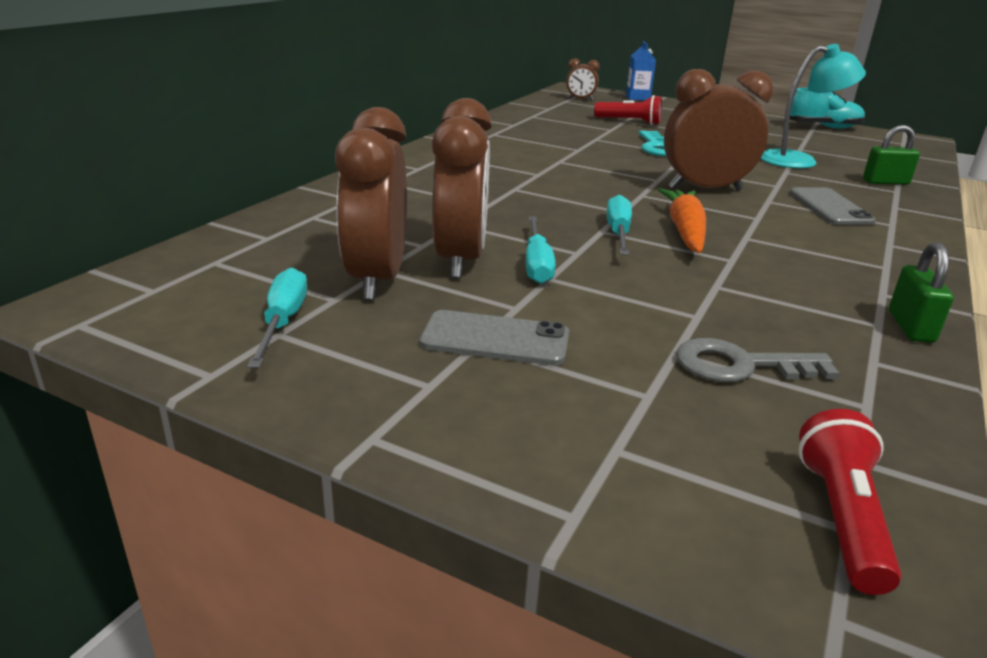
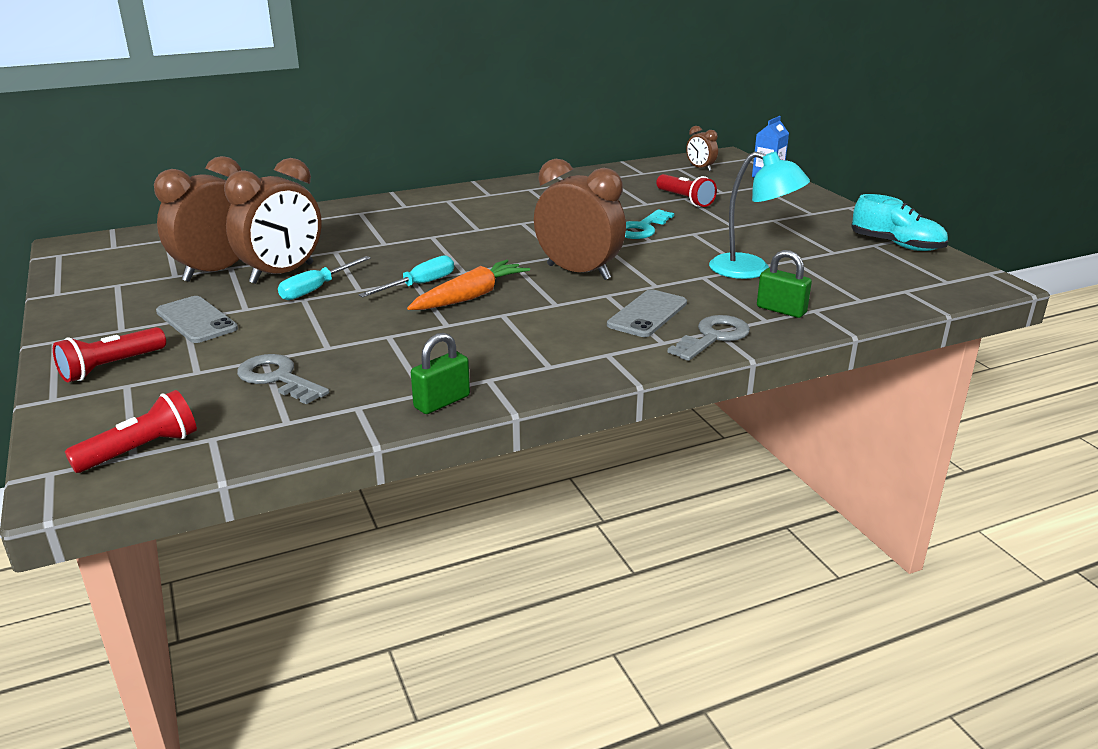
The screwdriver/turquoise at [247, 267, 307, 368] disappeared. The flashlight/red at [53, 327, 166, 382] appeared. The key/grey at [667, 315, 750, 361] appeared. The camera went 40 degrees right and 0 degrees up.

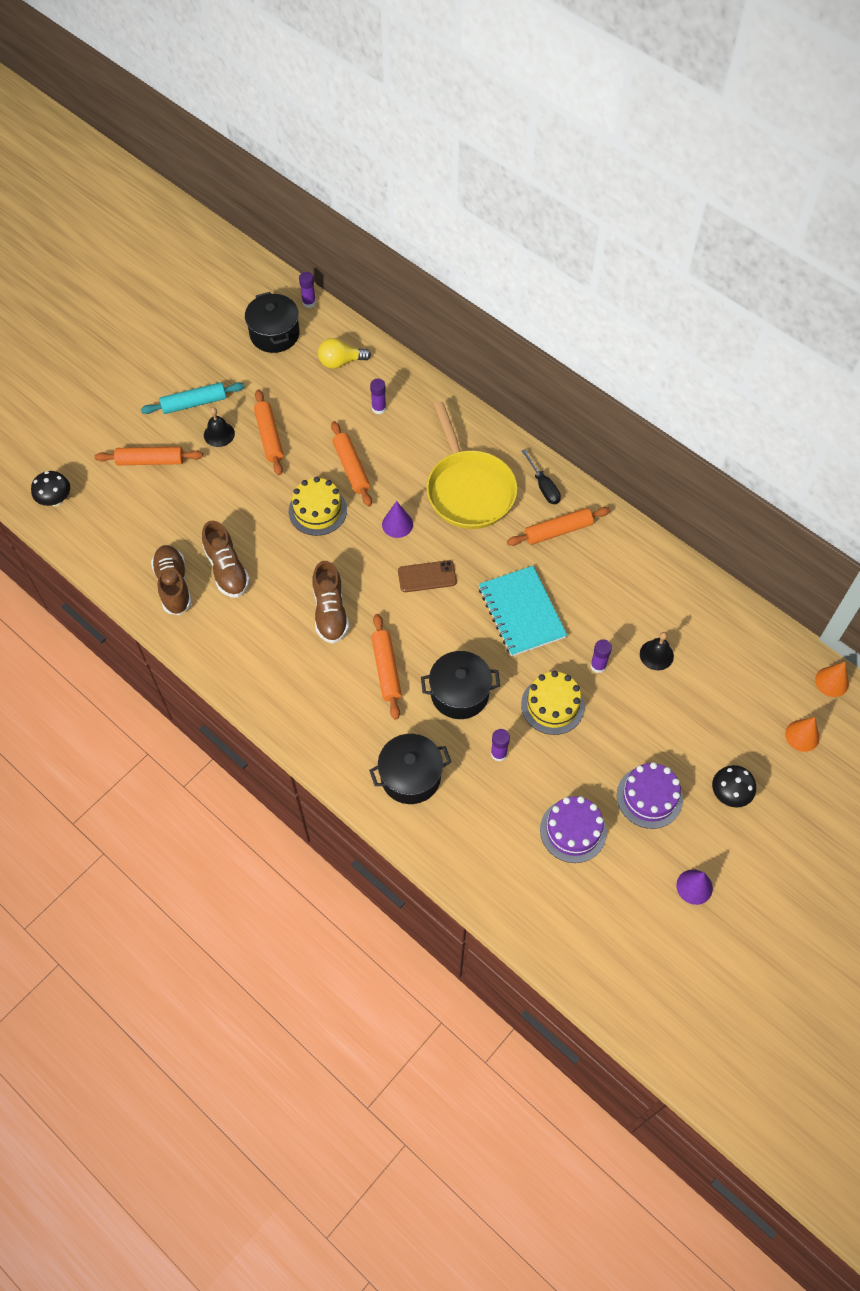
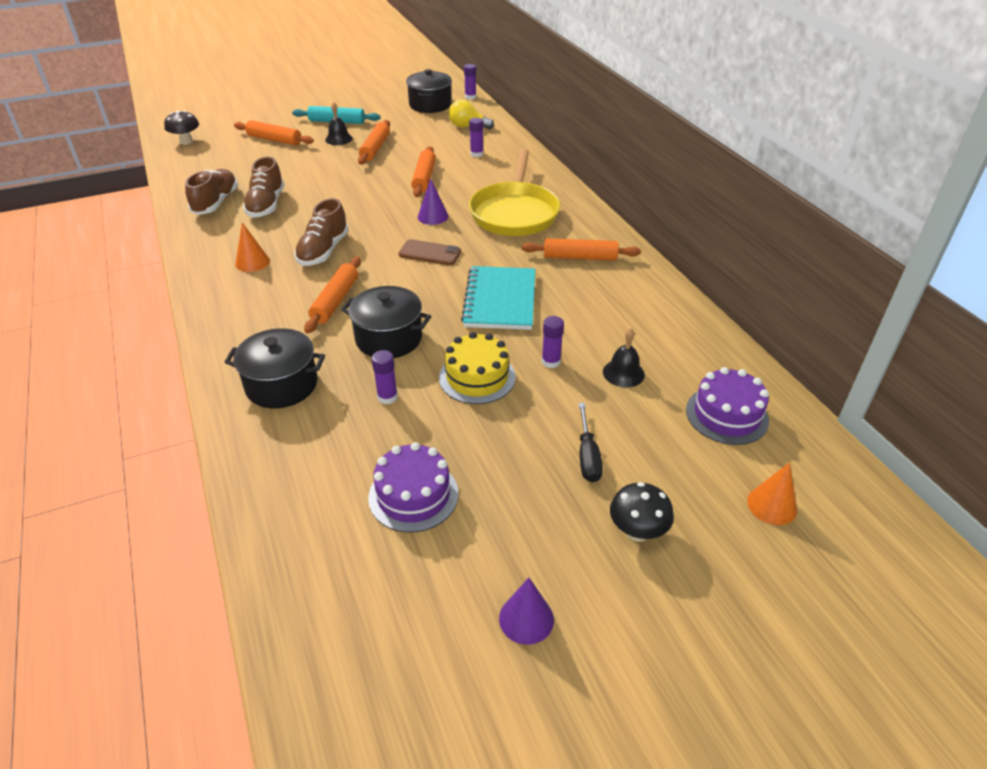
The cake/yellow at [289, 477, 347, 536] disappeared. The screwdriver/black moved from [521, 449, 561, 504] to [578, 403, 603, 482]. The cake/purple moved from [617, 762, 683, 829] to [686, 367, 769, 445]. The cone/orange moved from [815, 662, 849, 697] to [235, 222, 270, 272]. The camera went 25 degrees right and 20 degrees down.

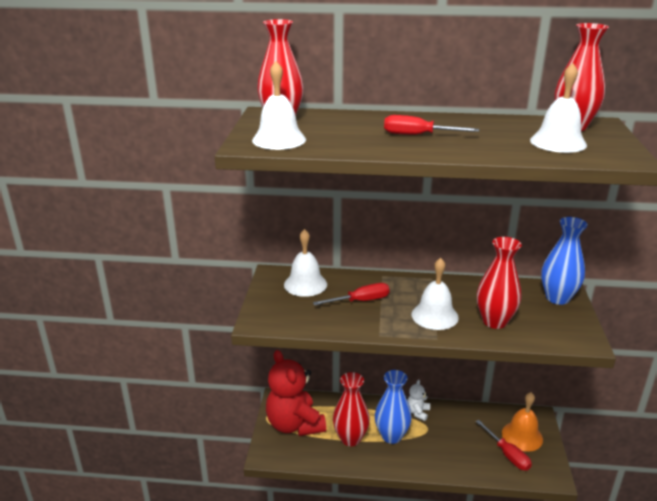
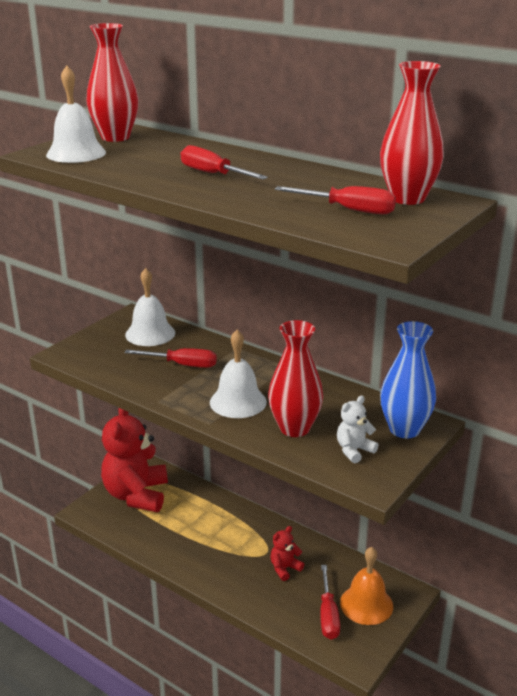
The vase/red at [333, 372, 370, 446] disappeared. The vase/blue at [375, 370, 412, 444] disappeared. The teddy bear/red at [270, 526, 304, 581] appeared. The teddy bear/white moved from [407, 379, 430, 421] to [337, 396, 378, 464]. The bell/white at [530, 63, 587, 153] was replaced by the screwdriver/red at [275, 186, 396, 214]. The camera went 30 degrees right and 0 degrees up.

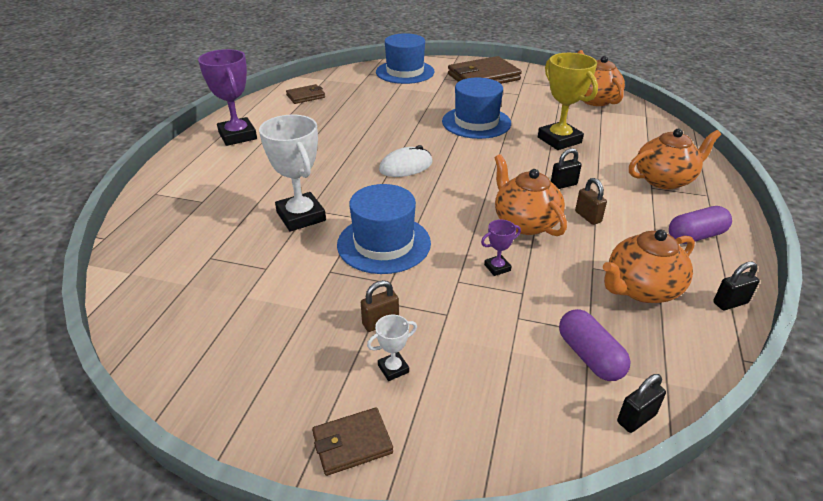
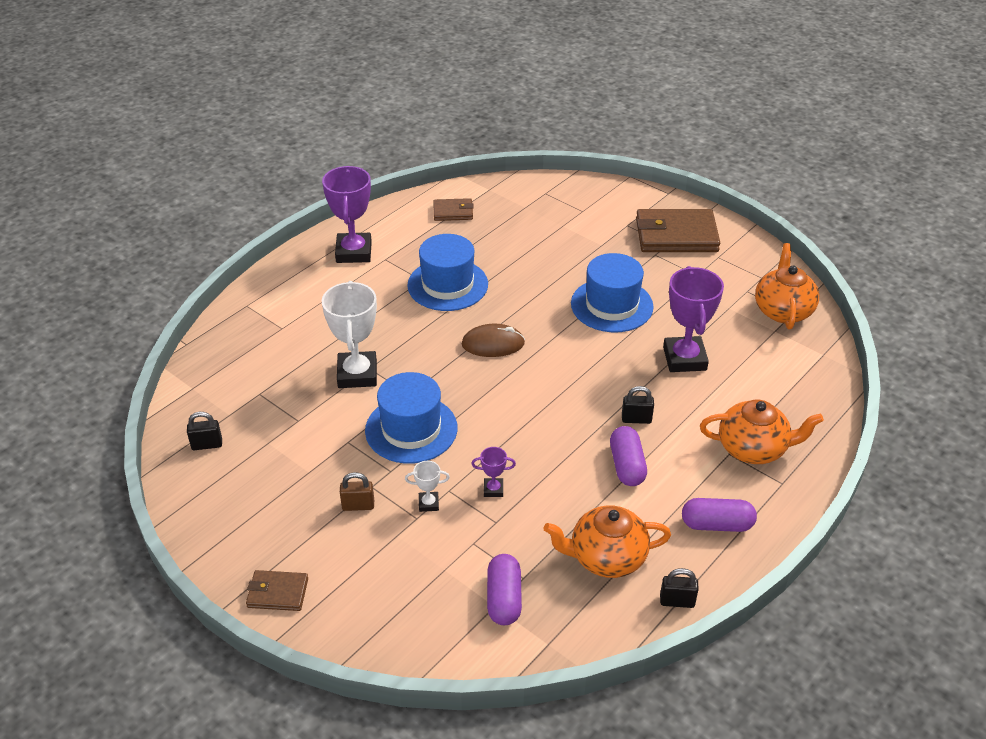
The teapot/orange at [494, 154, 567, 236] disappeared. The trophy/white moved from [367, 315, 417, 381] to [405, 461, 450, 512]. The hat/blue moved from [376, 33, 434, 84] to [407, 234, 488, 311]. The padlock/black moved from [617, 374, 666, 433] to [187, 412, 222, 450]. The padlock/brown at [575, 178, 607, 225] was replaced by the capsule/purple at [610, 426, 647, 486]. The mouse/white at [379, 145, 433, 177] became the mouse/brown at [462, 324, 525, 357]. The trophy/yellow at [538, 53, 598, 150] became the trophy/purple at [663, 266, 724, 372]. The camera went 25 degrees right and 5 degrees up.

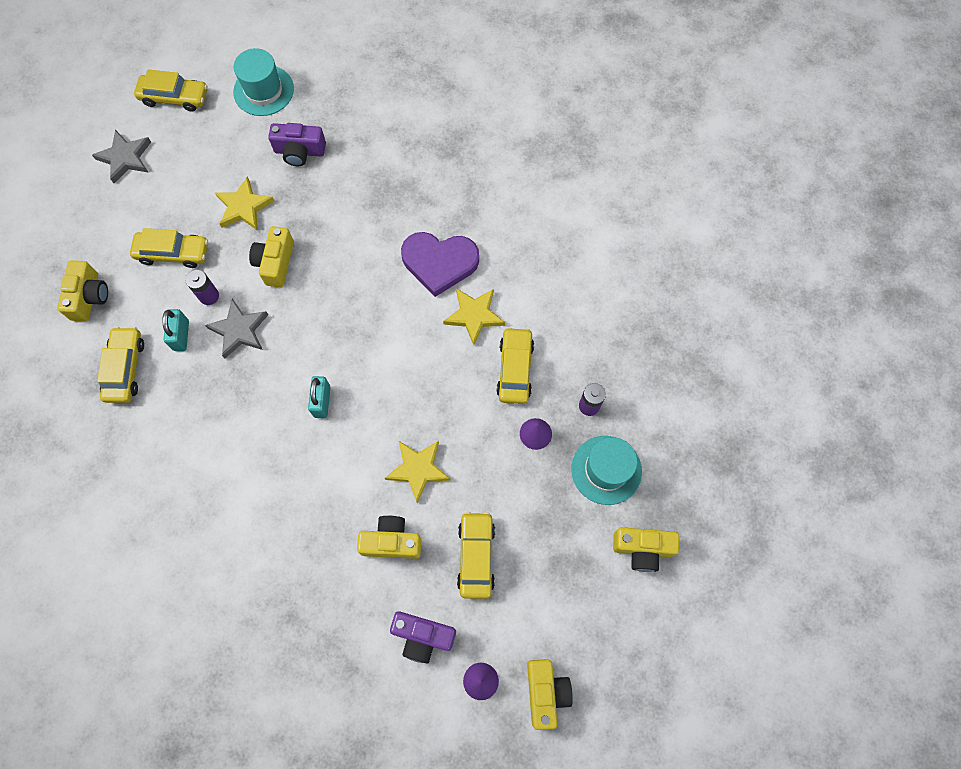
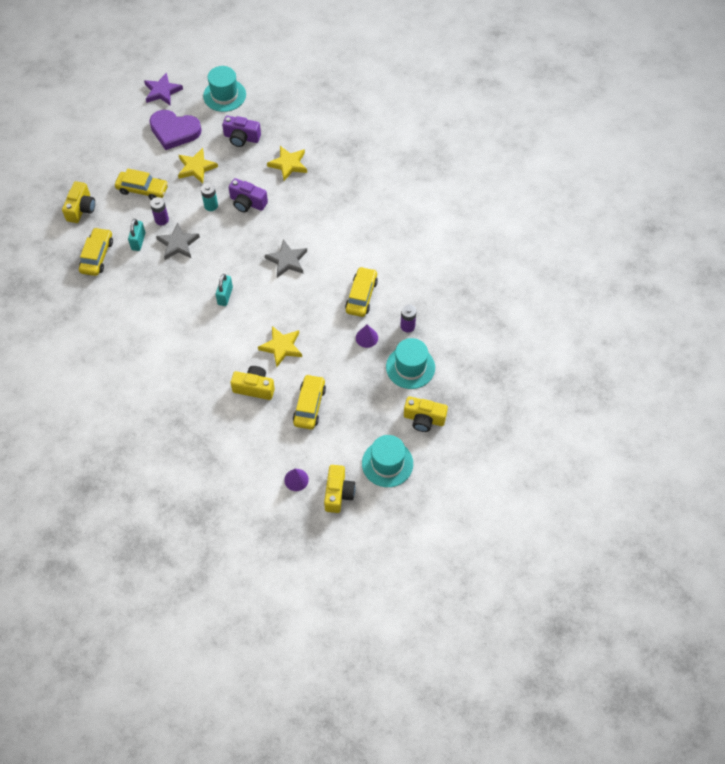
The hat/turquoise at [362, 435, 413, 487] appeared. The star/grey moved from [92, 130, 151, 183] to [265, 239, 307, 278]. The camera/purple moved from [390, 611, 456, 663] to [228, 178, 268, 213]. The heart/purple moved from [401, 232, 479, 297] to [149, 110, 202, 150]. The star/yellow moved from [443, 288, 505, 345] to [267, 146, 307, 181]. The car/yellow at [134, 69, 207, 112] was replaced by the star/purple at [144, 72, 183, 105]. The camera/yellow at [249, 226, 294, 287] was replaced by the battery/turquoise at [201, 183, 218, 211]. The camera went 10 degrees right and 10 degrees down.

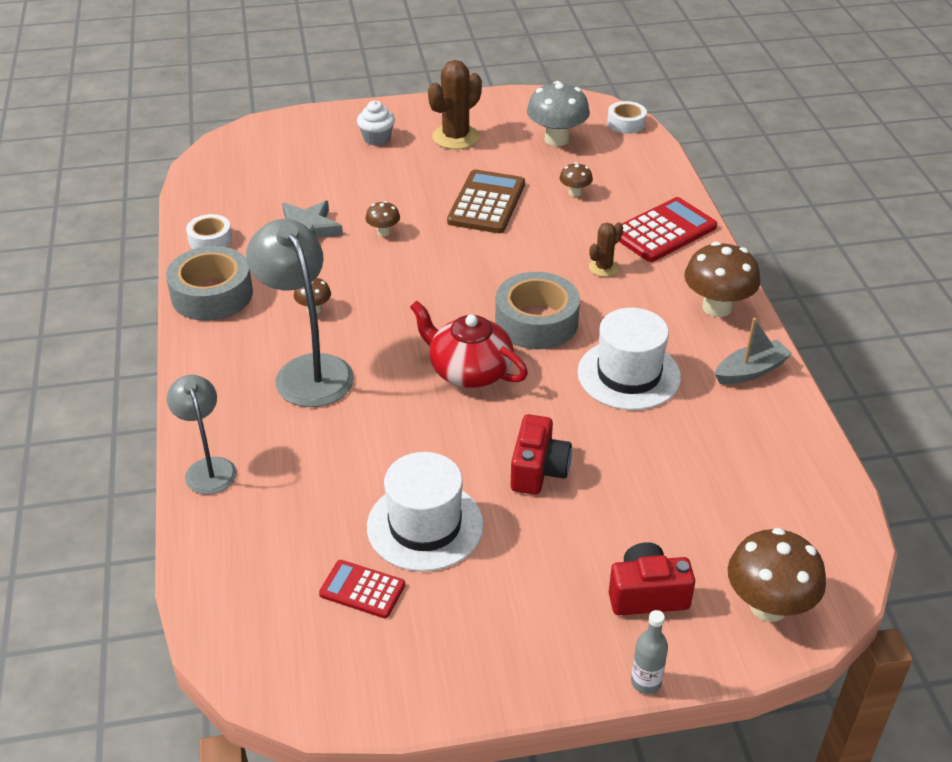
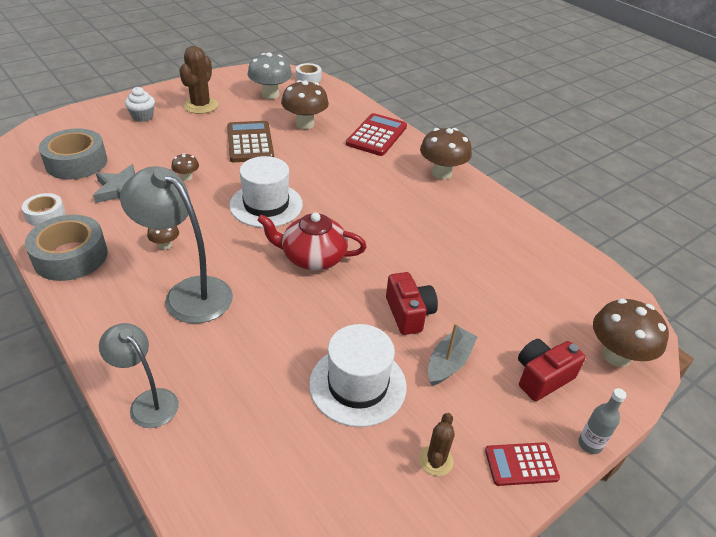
The calculator/red moved from [319, 560, 405, 618] to [485, 442, 560, 486]. The tape/grey moved from [495, 272, 580, 349] to [39, 128, 107, 179]. The hat/white moved from [578, 308, 681, 410] to [229, 156, 303, 228]. The cactus/brown moved from [589, 222, 623, 277] to [419, 413, 455, 476]. The boat/grey moved from [715, 318, 793, 384] to [428, 323, 478, 386]. The mushroom/brown at [559, 162, 593, 197] changed to 1.99 times the size. The camera went 30 degrees left and 0 degrees up.

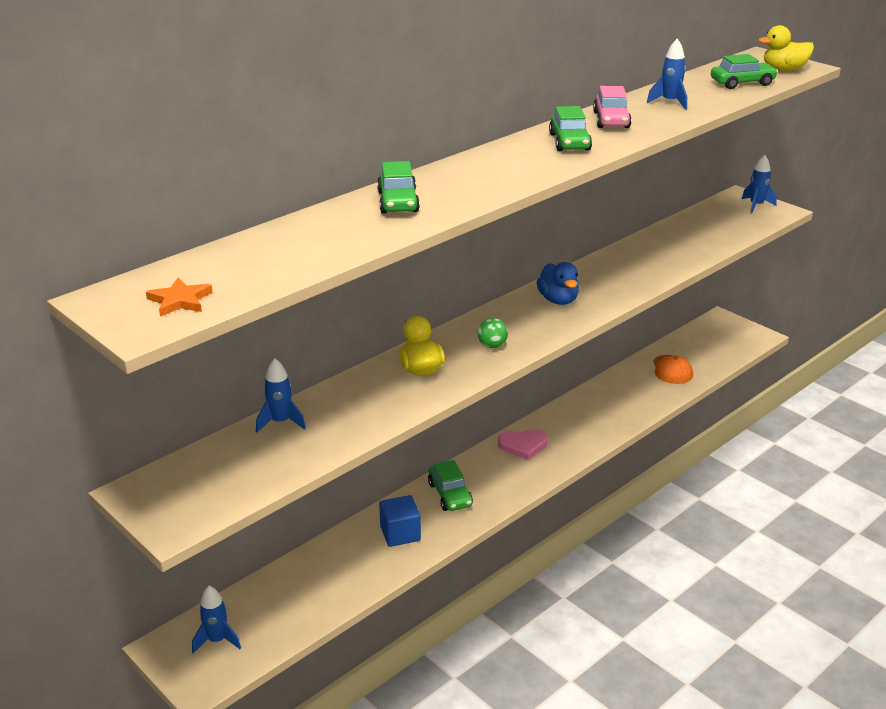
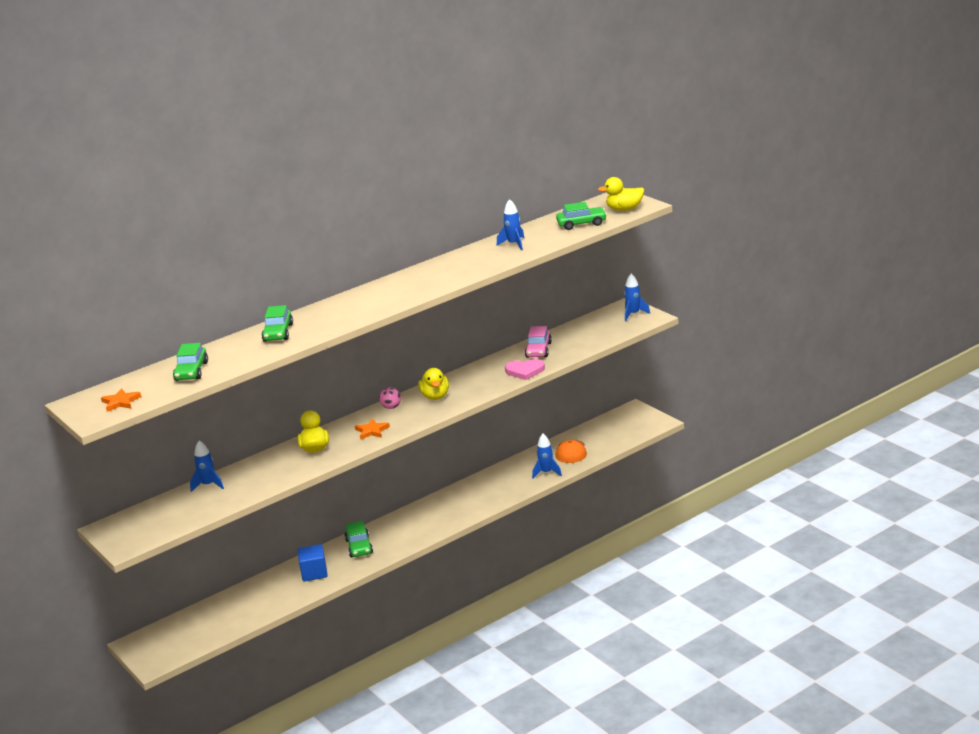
The ball/pink at [379, 387, 401, 409] appeared. The rocket/blue moved from [192, 586, 241, 653] to [532, 434, 562, 478]. The heart/pink moved from [498, 429, 547, 460] to [505, 359, 545, 380]. The car/green moved from [549, 106, 592, 151] to [173, 343, 208, 381]. The car/pink moved from [593, 86, 632, 128] to [525, 326, 552, 358]. The ball/green at [478, 318, 508, 348] was replaced by the star/orange at [355, 418, 390, 440]. The duck/blue at [537, 262, 579, 305] became the duck/yellow at [418, 368, 449, 400]. The camera went 10 degrees right and 5 degrees down.

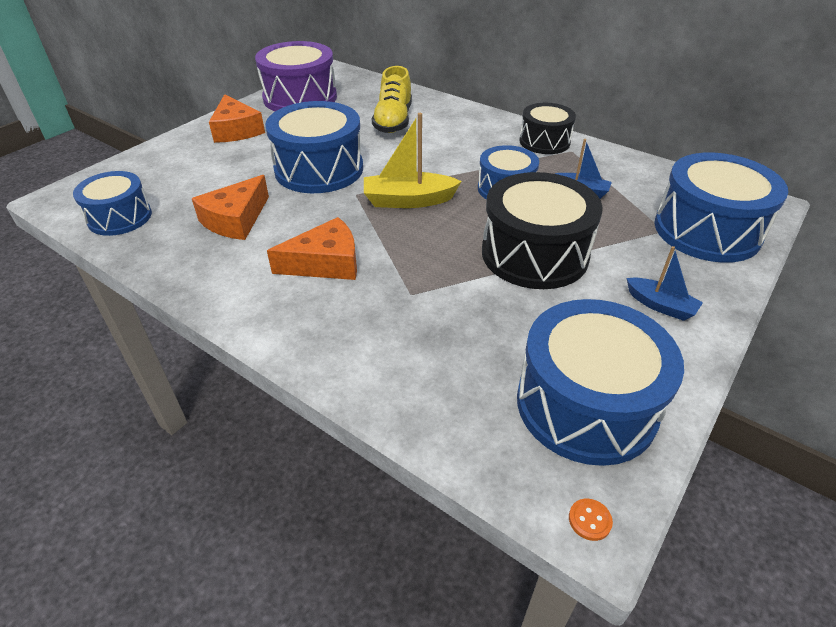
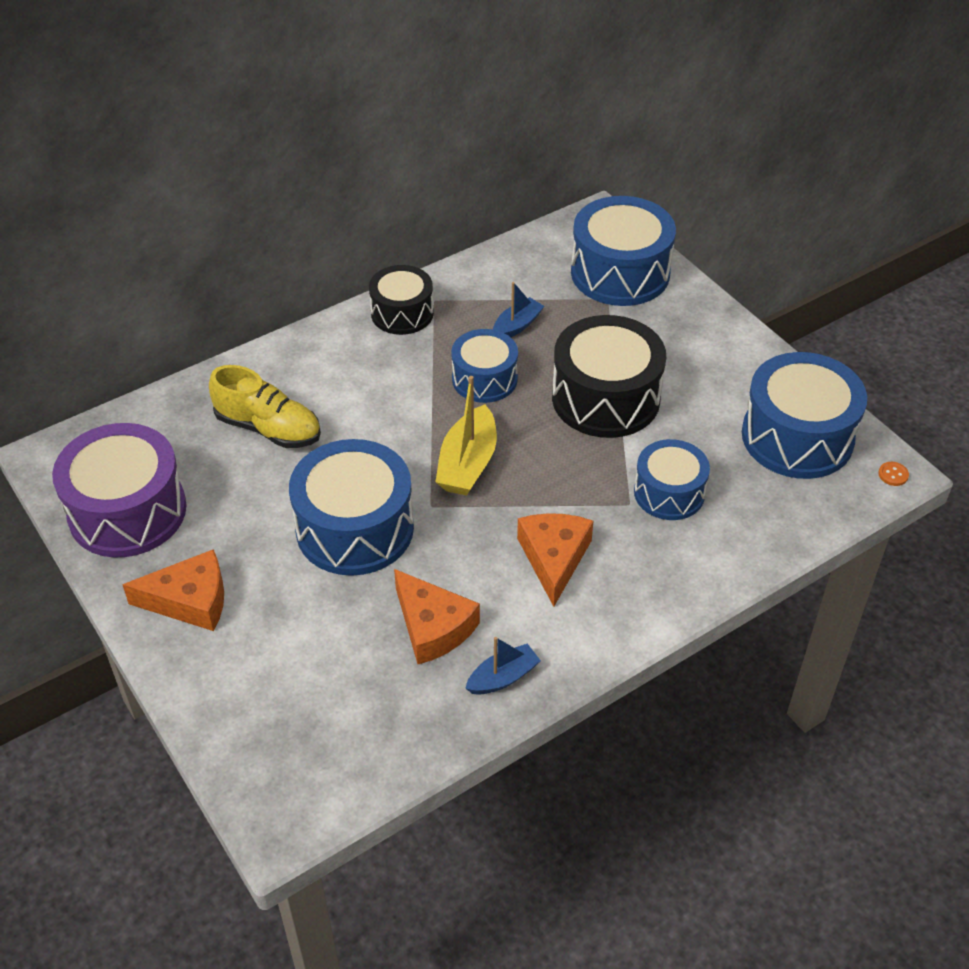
The drum/blue moved from [73, 171, 152, 236] to [634, 439, 710, 520]. The boat/blue moved from [626, 246, 703, 321] to [465, 637, 541, 695]. The camera went 70 degrees left and 5 degrees up.

